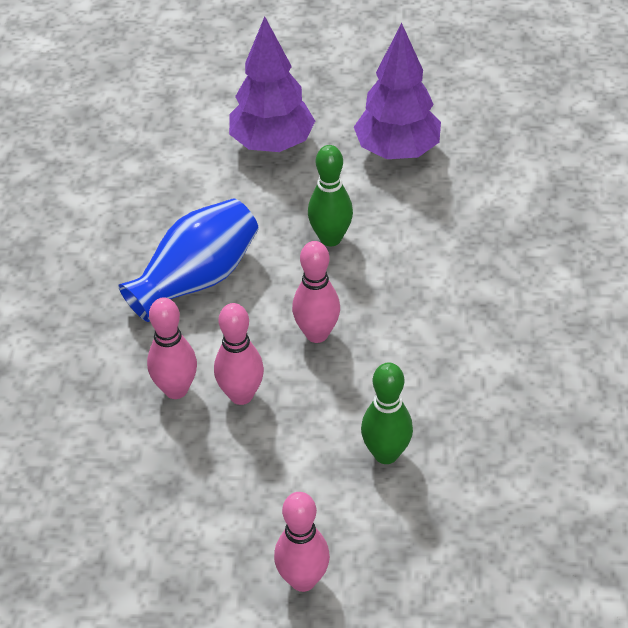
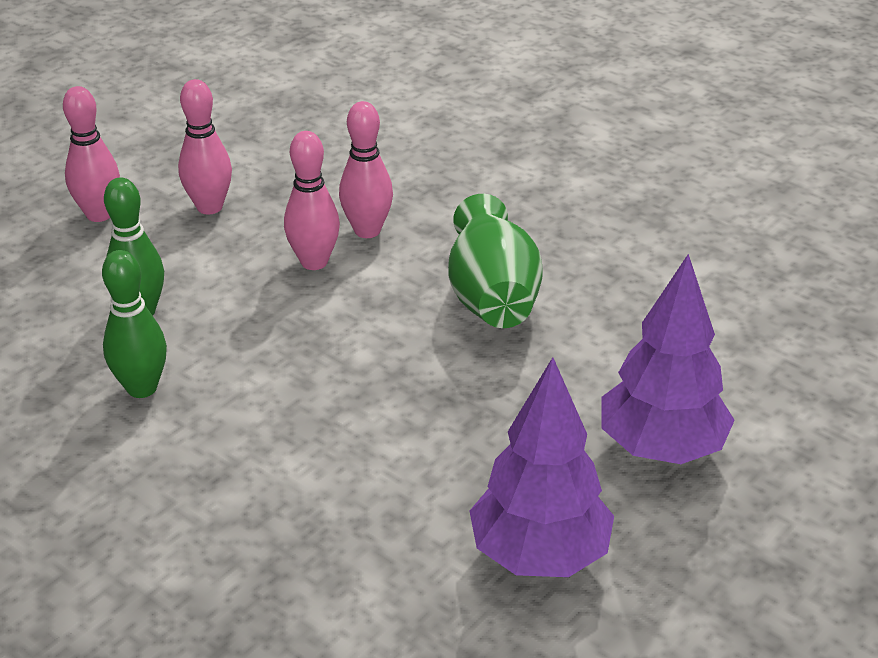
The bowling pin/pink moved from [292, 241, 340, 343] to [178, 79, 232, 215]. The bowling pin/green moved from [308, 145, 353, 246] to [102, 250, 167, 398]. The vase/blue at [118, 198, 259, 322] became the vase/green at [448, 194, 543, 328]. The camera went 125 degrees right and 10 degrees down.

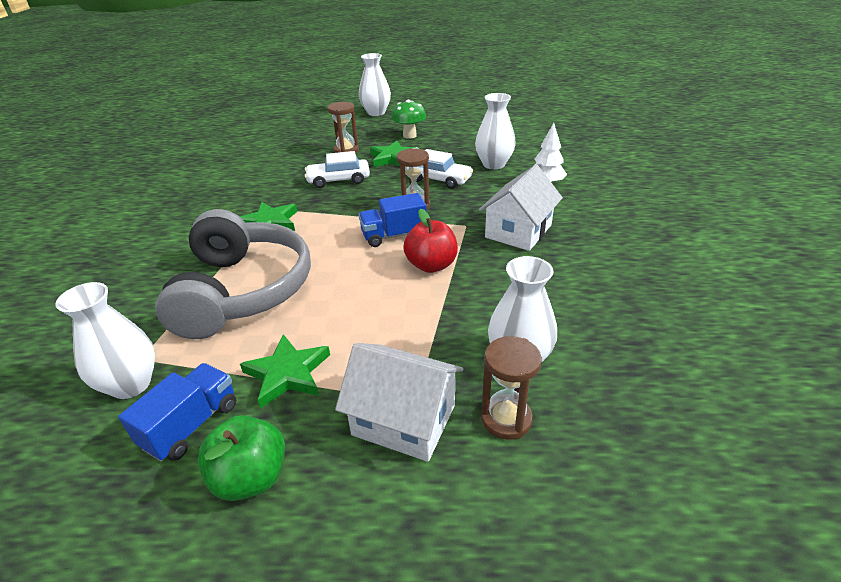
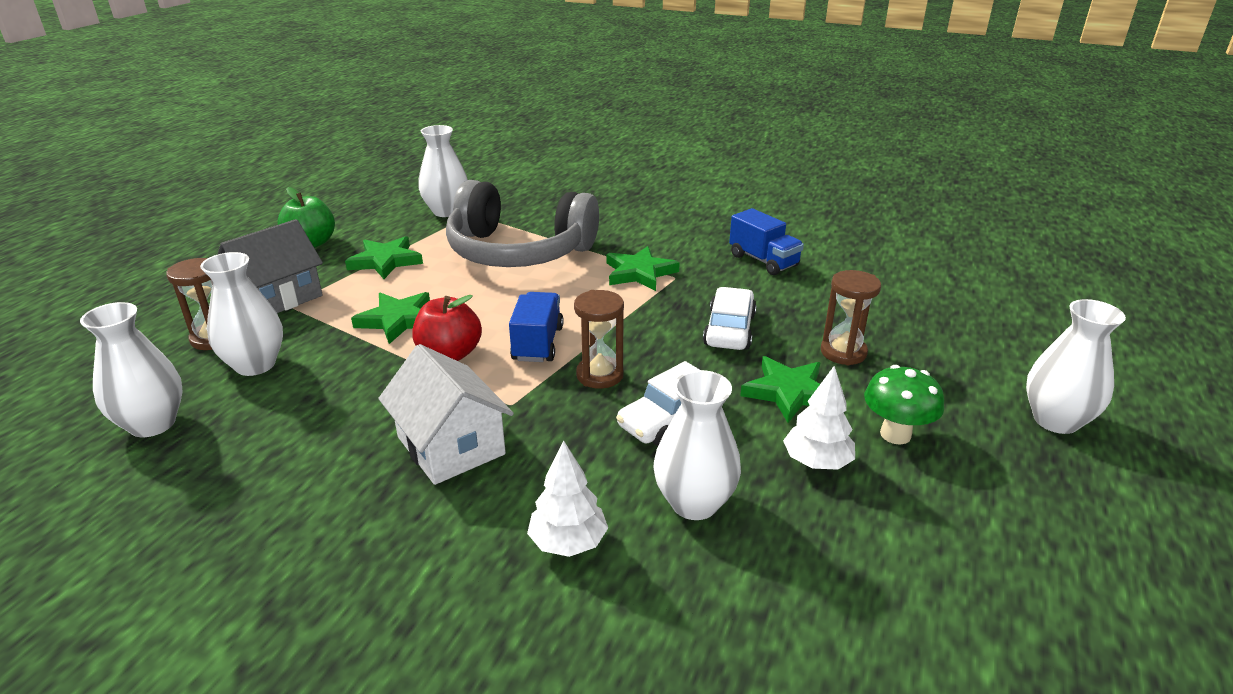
The vase/white at [80, 302, 182, 437] appeared. The star/green at [351, 292, 430, 344] appeared. The tree/white at [783, 366, 855, 470] appeared. The truck/blue moved from [118, 363, 236, 462] to [729, 208, 804, 275]. The house/white at [335, 343, 463, 462] became the house/grey at [217, 219, 323, 313]. The camera went 110 degrees right and 5 degrees down.

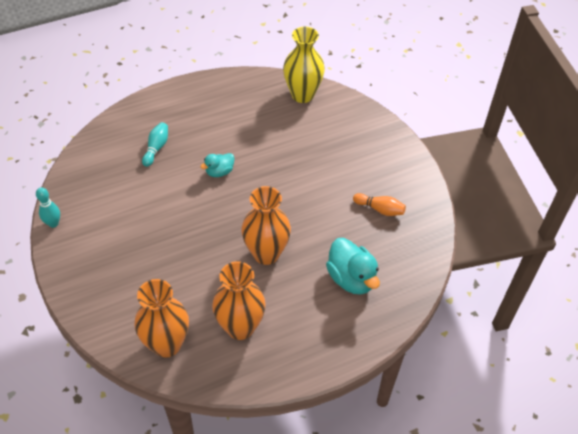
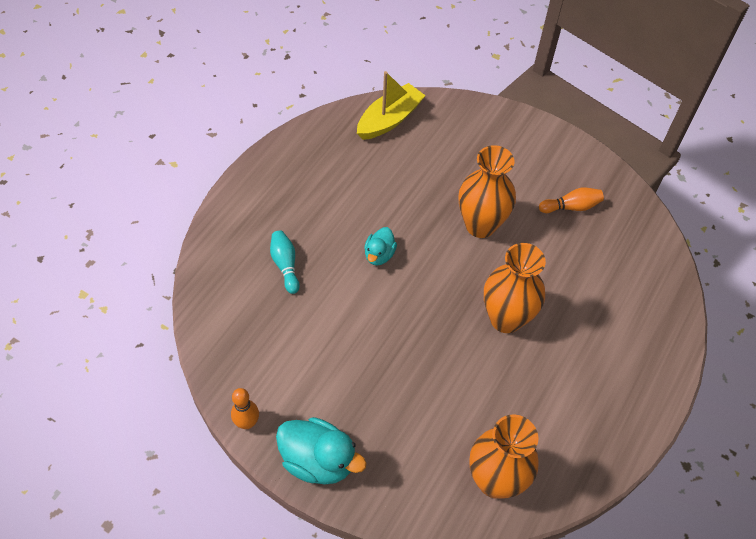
The vase/orange moved from [212, 261, 266, 340] to [459, 145, 516, 238]. The duck/turquoise moved from [326, 238, 380, 295] to [276, 417, 367, 485]. The vase/yellow at [283, 27, 325, 103] was replaced by the boat/yellow at [357, 71, 426, 140]. The bowling pin/turquoise at [36, 187, 60, 228] became the bowling pin/orange at [231, 388, 259, 429]. The camera went 35 degrees left and 5 degrees up.

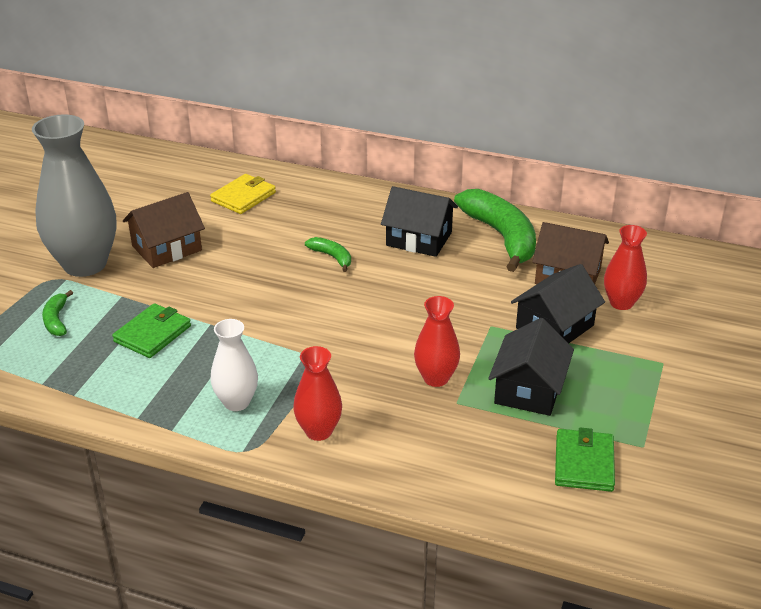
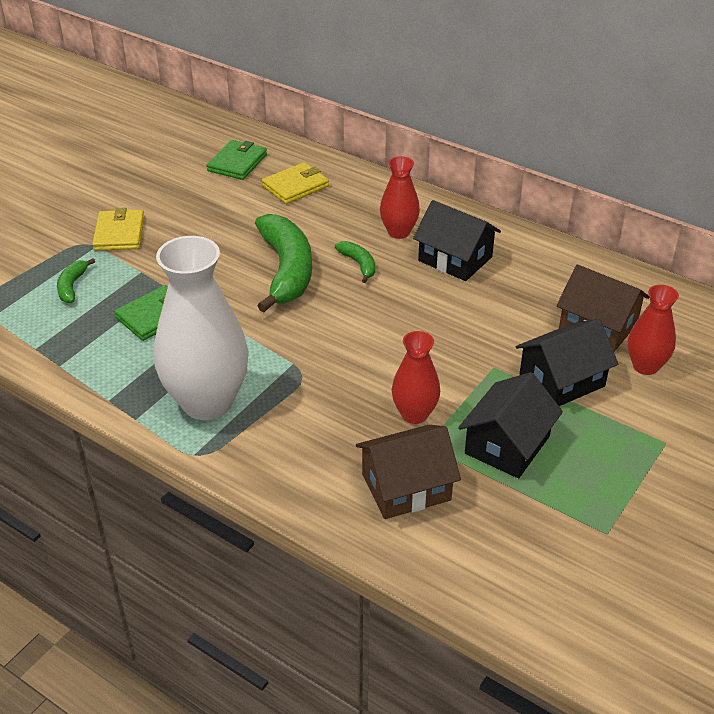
The house/brown moved from [123, 192, 205, 268] to [356, 425, 461, 519]. The vase/red moved from [293, 346, 342, 441] to [380, 156, 420, 239]. The banana/green moved from [454, 189, 536, 272] to [255, 214, 312, 312]. The wallet/green moved from [555, 428, 615, 492] to [207, 140, 267, 180]. The vase/grey at [32, 114, 116, 277] was replaced by the wallet/yellow at [92, 208, 144, 251]. The vase/white at [210, 319, 258, 411] changed to 1.91 times the size. The camera went 15 degrees right and 5 degrees up.

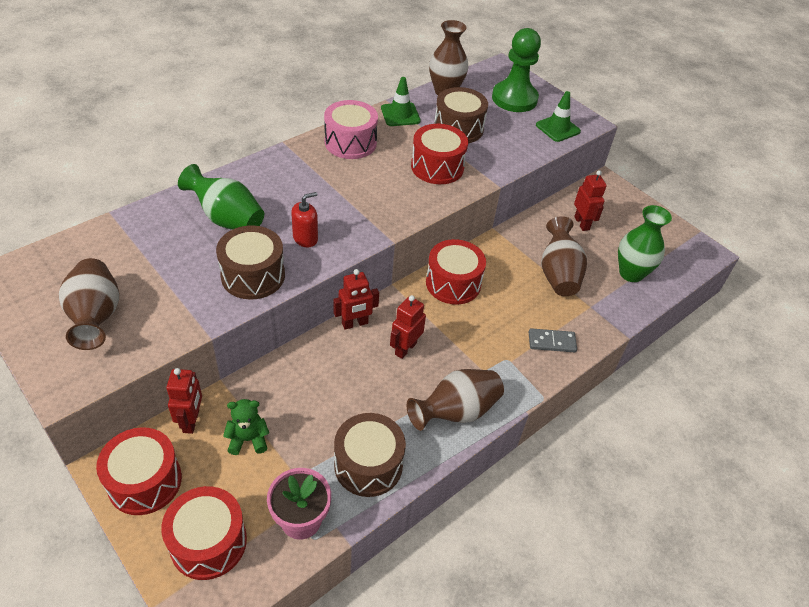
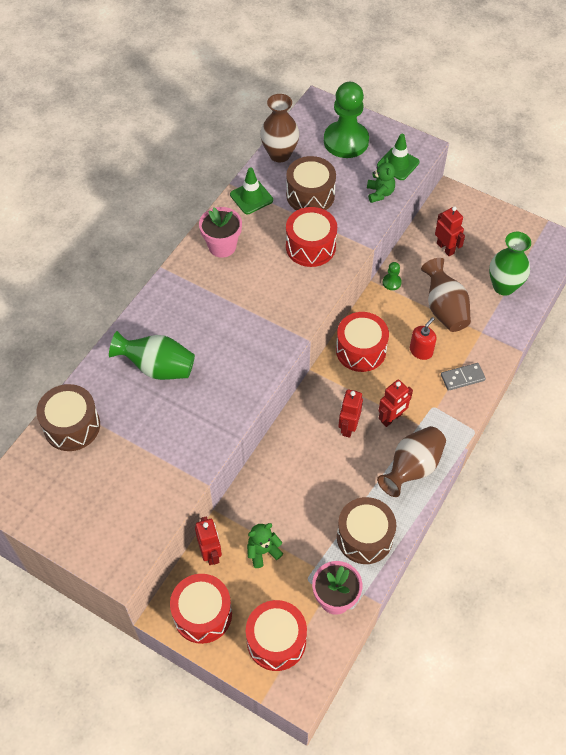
The vase/brown at [59, 258, 119, 350] disappeared. The teddy bear/green at [367, 157, 395, 203] appeared. The pawn/green at [383, 262, 402, 290] appeared. The drum/brown moved from [216, 225, 285, 300] to [36, 384, 100, 451]. The soap dispenser/red moved from [291, 192, 318, 247] to [410, 317, 437, 360]. The robot/red moved from [333, 269, 379, 330] to [378, 380, 413, 427]. The drum/pink at [324, 100, 378, 159] was replaced by the flower pot/pink at [199, 207, 242, 258]. The camera went 15 degrees left and 10 degrees up.

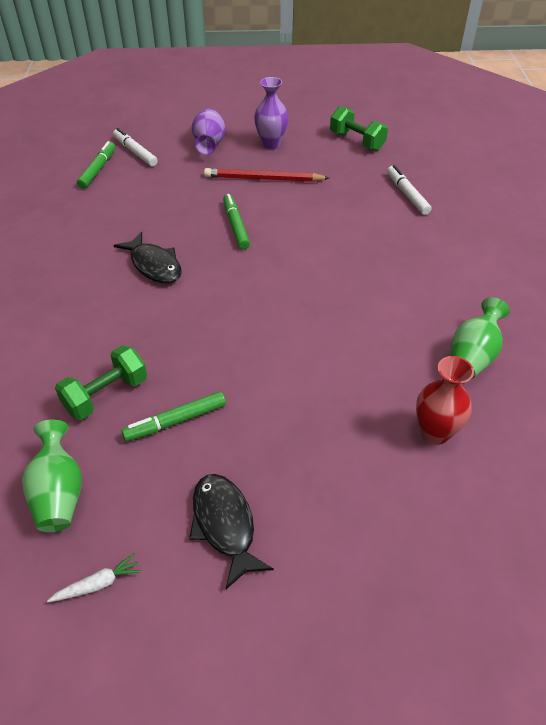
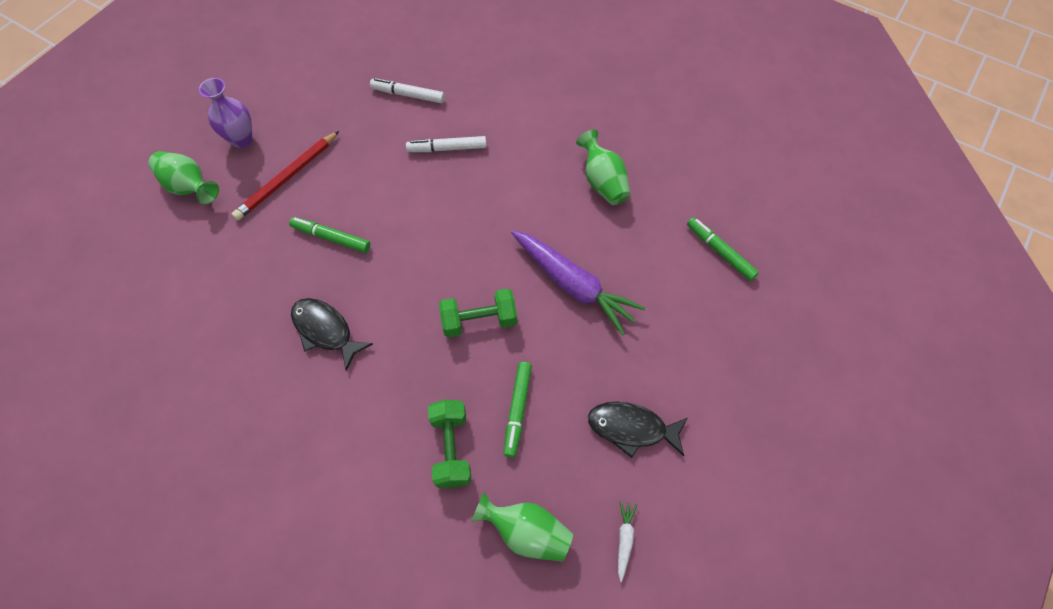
The vase/red at [416, 356, 474, 445] disappeared. The carrot/purple at [511, 231, 646, 335] appeared. The marker/green moved from [77, 141, 115, 189] to [687, 217, 759, 281]. The marker/white moved from [113, 128, 158, 166] to [406, 136, 487, 152]. The dumbbell/green moved from [330, 106, 388, 151] to [439, 289, 517, 338]. The vase/purple at [191, 108, 225, 155] became the vase/green at [148, 151, 219, 204]. The fish/black at [113, 232, 182, 283] turned 135 degrees counterclockwise. The camera went 55 degrees left and 15 degrees up.

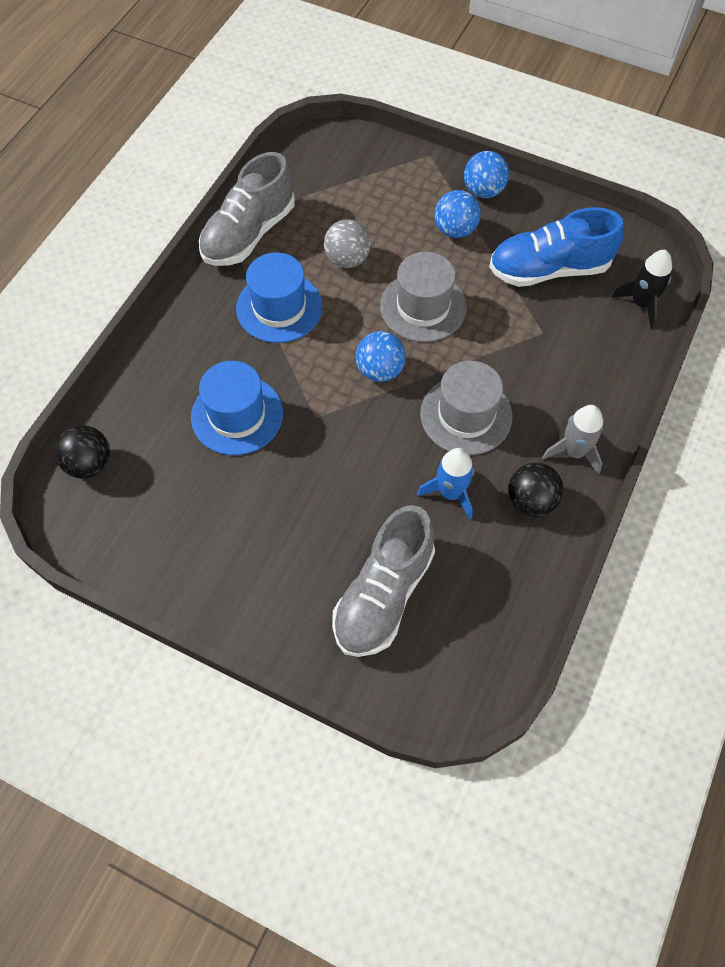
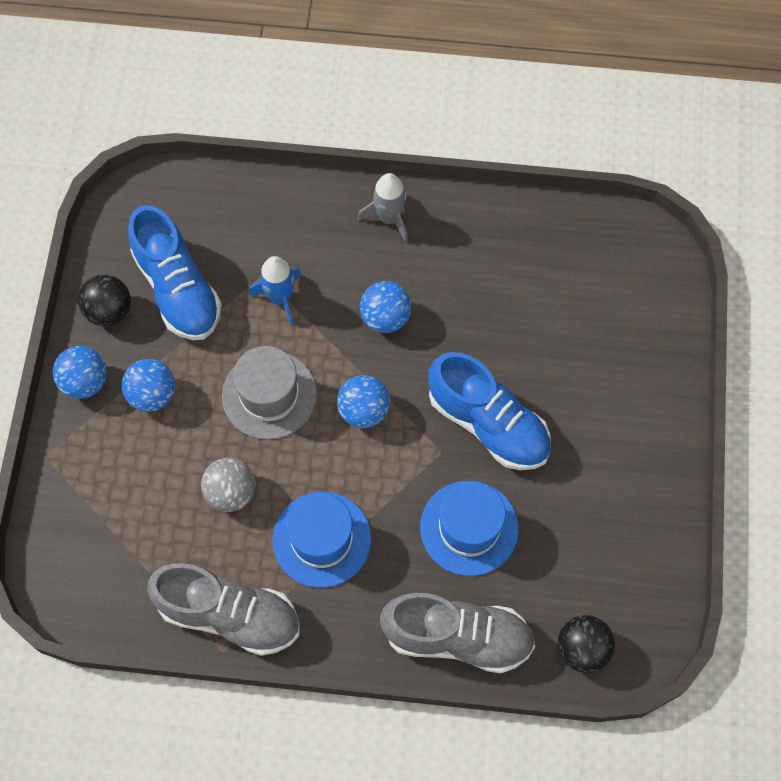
The rocket/black at [611, 250, 672, 328] disappeared. The shoe/blue at [428, 352, 551, 470] appeared. The shoe/grey moved from [332, 505, 435, 657] to [380, 593, 535, 674]. The rocket/blue moved from [417, 448, 474, 519] to [248, 256, 301, 326]. The ball/black moved from [508, 463, 563, 517] to [78, 275, 131, 326]. The hat/grey at [420, 361, 512, 455] was replaced by the ball/blue at [360, 281, 411, 333]. The camera went 110 degrees left and 5 degrees up.

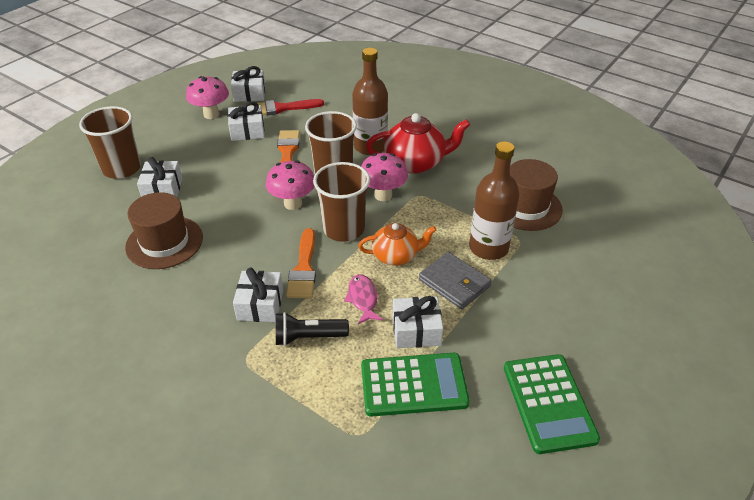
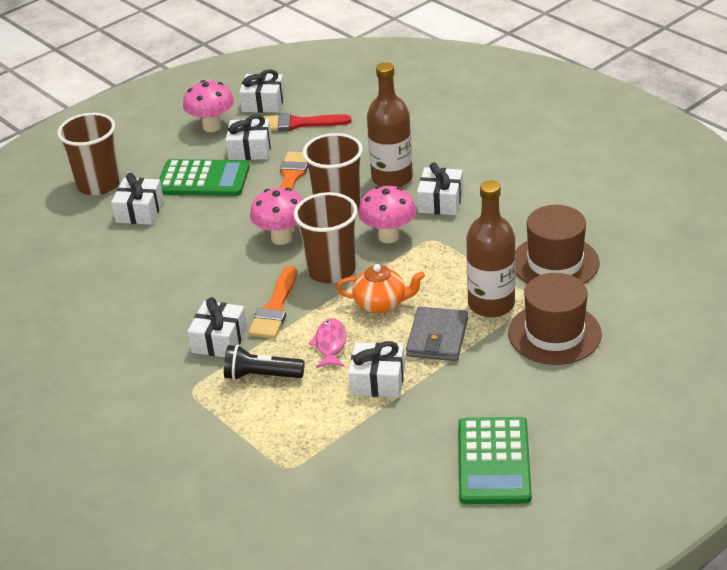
The hat/brown moved from [125, 192, 203, 269] to [508, 273, 602, 365]. The calculator/green moved from [361, 353, 470, 417] to [159, 159, 250, 196]. The teapot/red at [366, 113, 470, 174] was replaced by the gift/white at [417, 162, 463, 215]. The wallet/grey at [419, 252, 492, 309] turned 45 degrees clockwise. The camera went 15 degrees right and 5 degrees down.

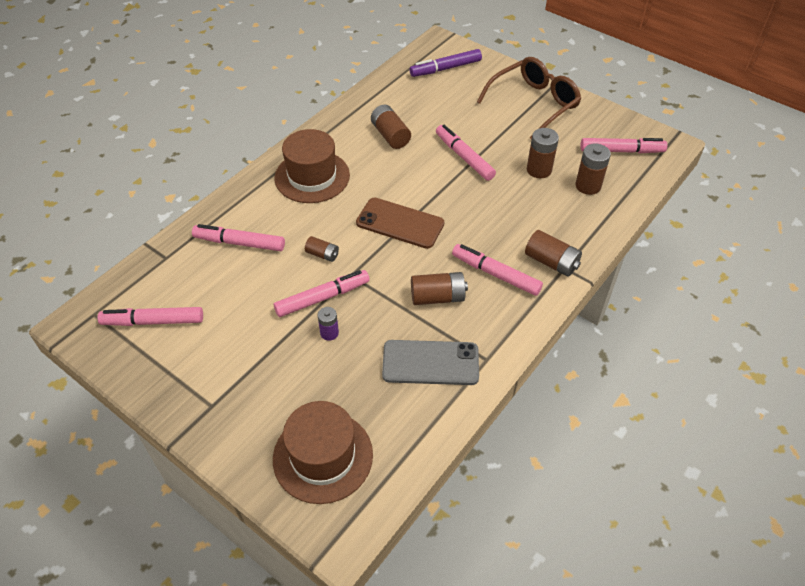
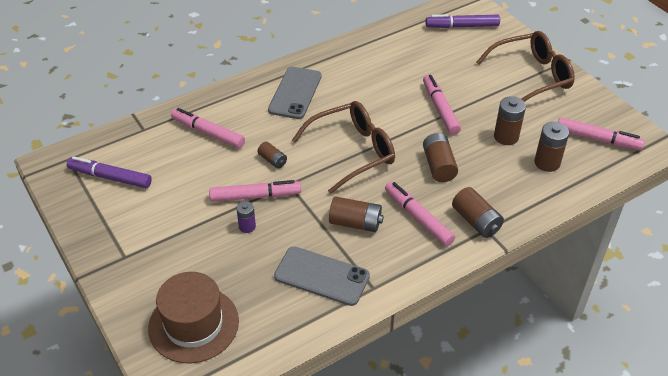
The battery/brown moved from [371, 105, 411, 149] to [423, 133, 458, 182]. The hat/brown at [274, 129, 350, 203] was replaced by the phone/grey at [268, 67, 322, 119]. The phone/brown at [356, 198, 444, 249] was replaced by the glasses/brown at [292, 101, 395, 194]. The marker/pink at [98, 307, 203, 326] became the marker/purple at [67, 156, 152, 188]. The camera went 20 degrees right and 5 degrees down.

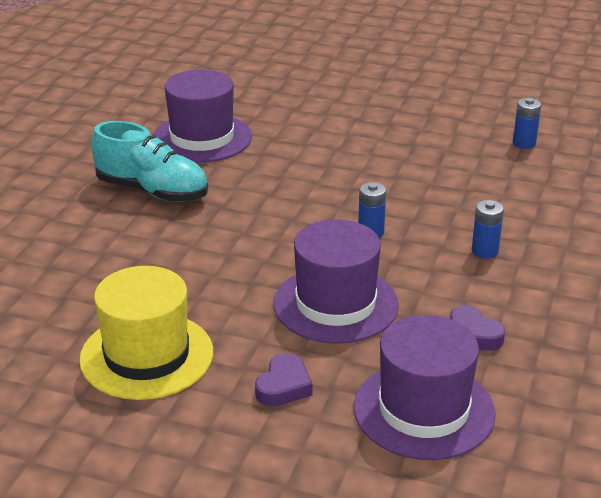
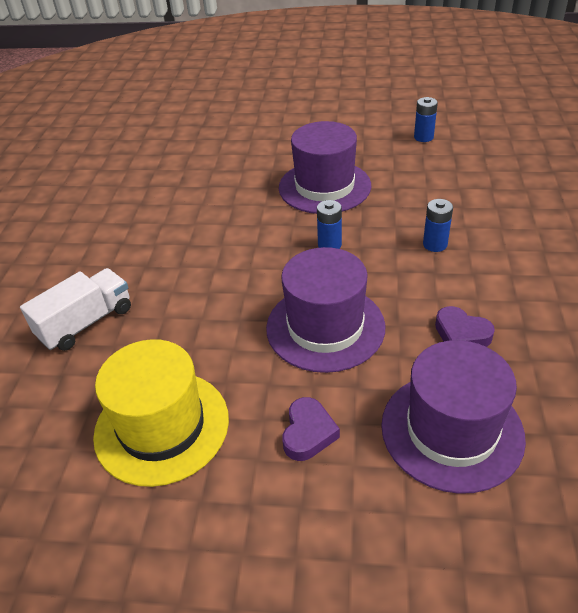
The shoe/turquoise at [91, 121, 208, 202] disappeared. The truck/white at [20, 268, 131, 351] appeared. The hat/purple moved from [153, 70, 252, 163] to [279, 121, 371, 214]. The camera went 10 degrees left and 10 degrees up.

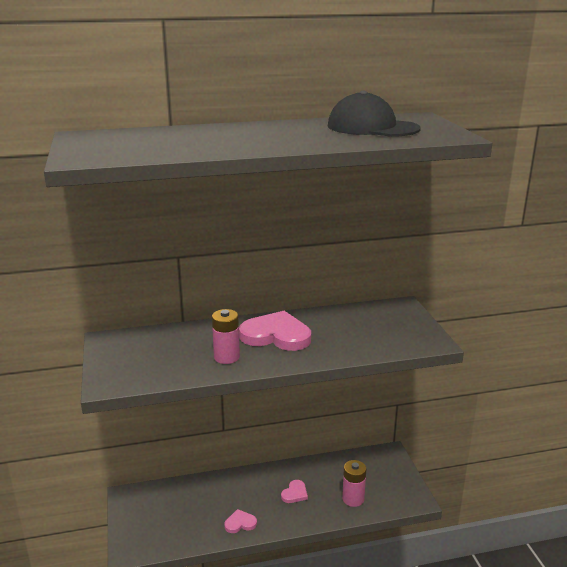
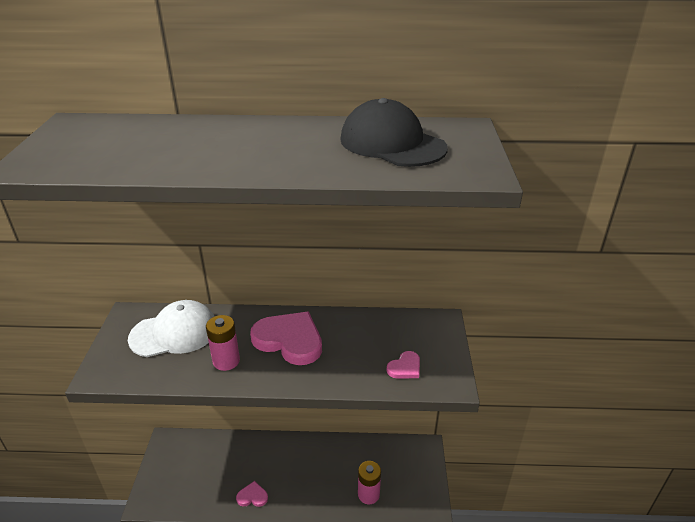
The cap/white at [128, 300, 215, 357] appeared. The heart/pink moved from [281, 480, 308, 503] to [386, 351, 420, 379]. The camera went 15 degrees right and 10 degrees up.

